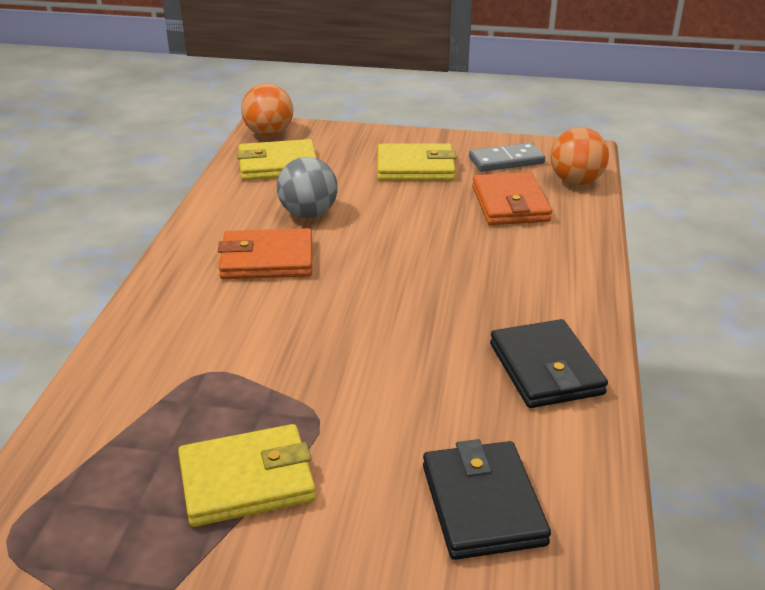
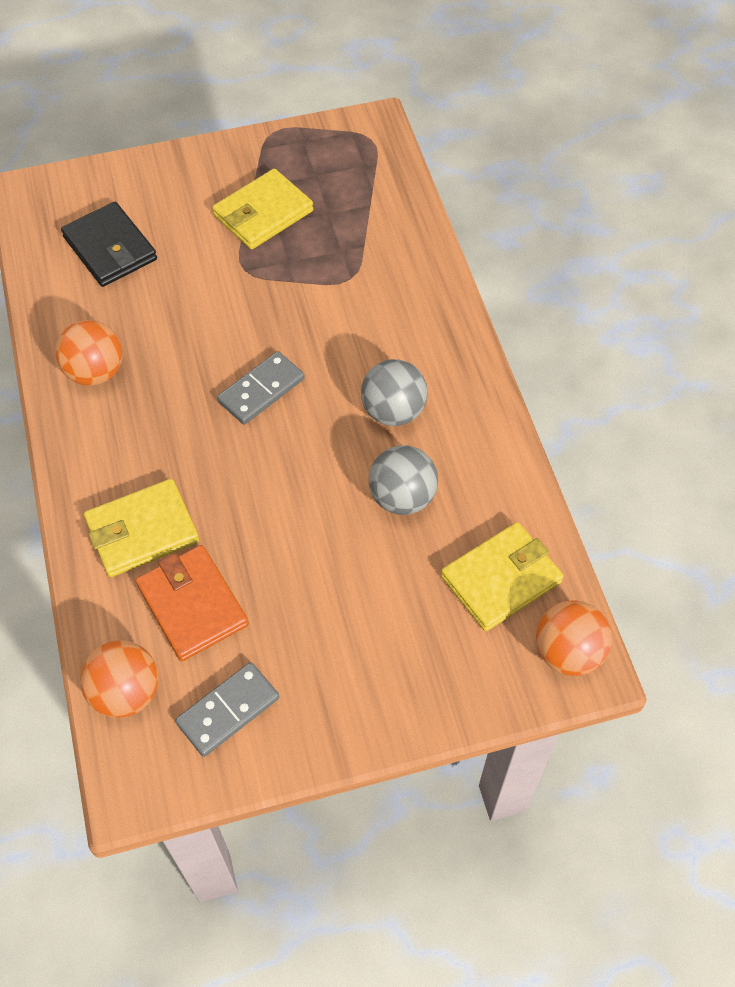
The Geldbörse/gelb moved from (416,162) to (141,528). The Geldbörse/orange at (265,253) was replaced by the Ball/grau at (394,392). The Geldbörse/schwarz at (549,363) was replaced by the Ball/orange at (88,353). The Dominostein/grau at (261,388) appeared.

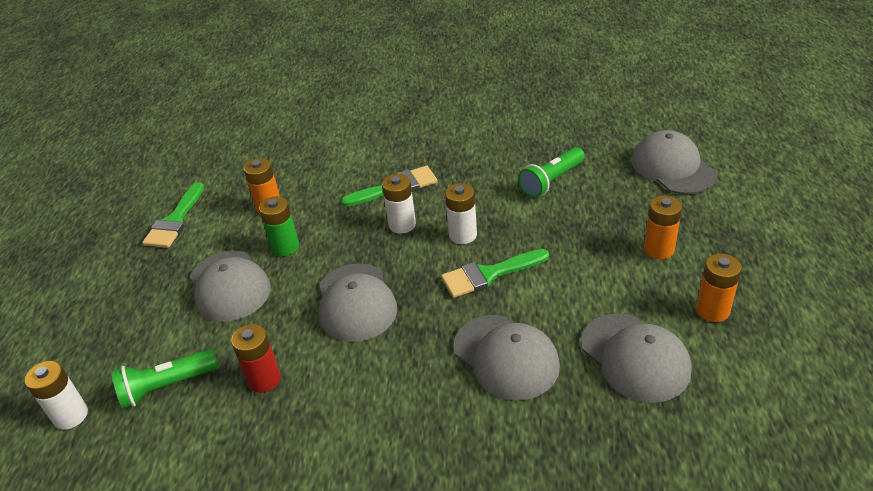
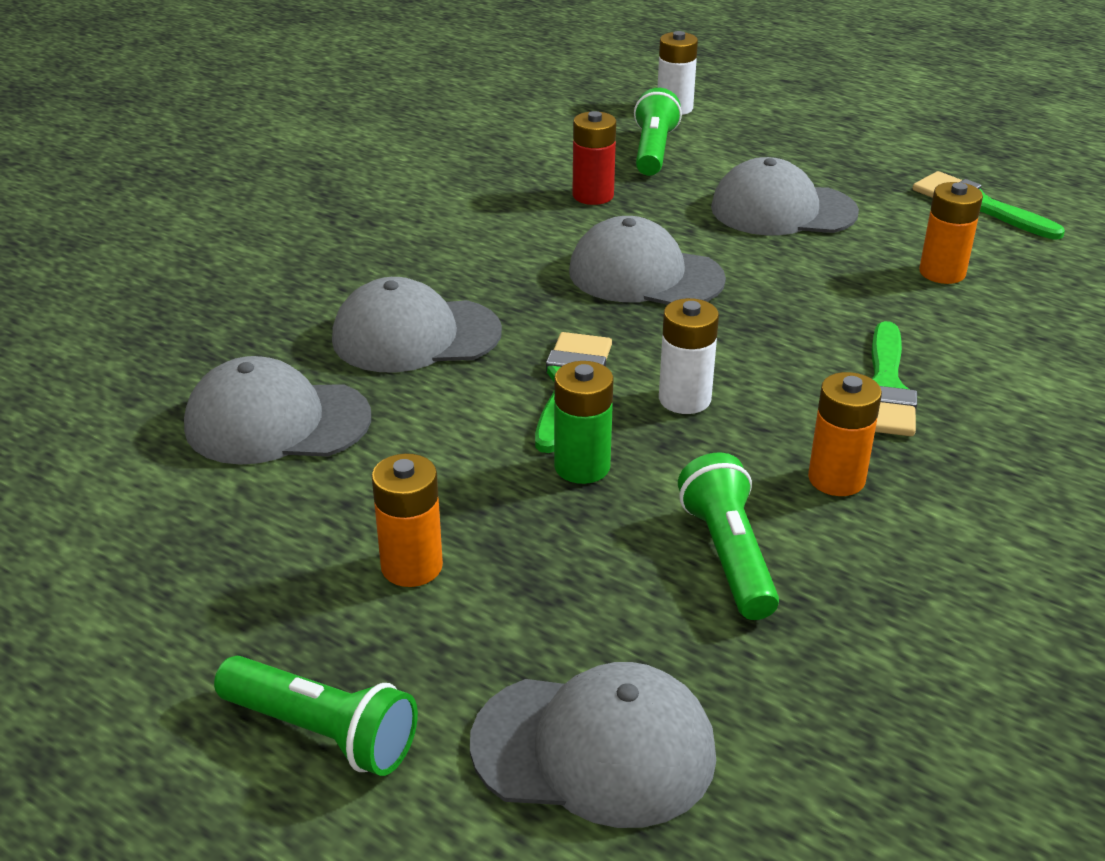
The Batterie/weiß at (399,204) disappeared. The Batterie/grün moved from (279,226) to (584,422). The Batterie/orange moved from (719,287) to (845,434). The Taschenlampe/grün at (316,716) appeared.

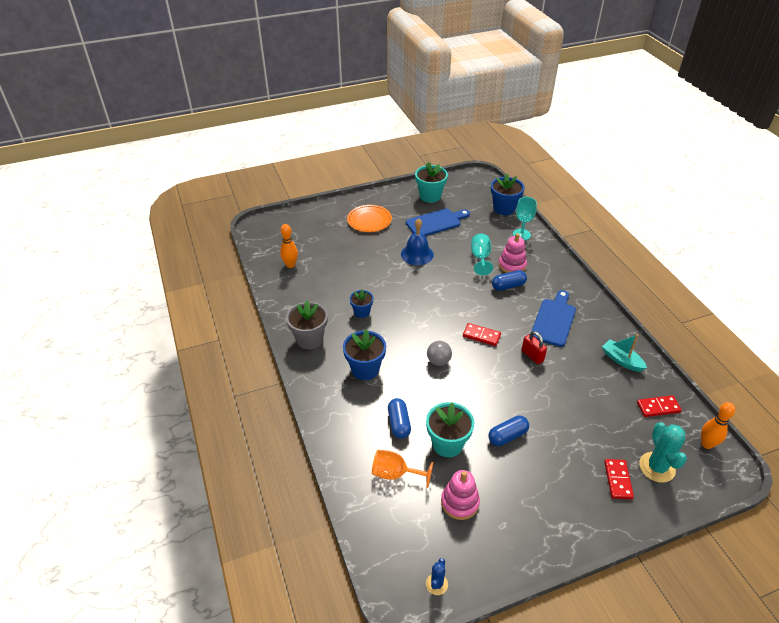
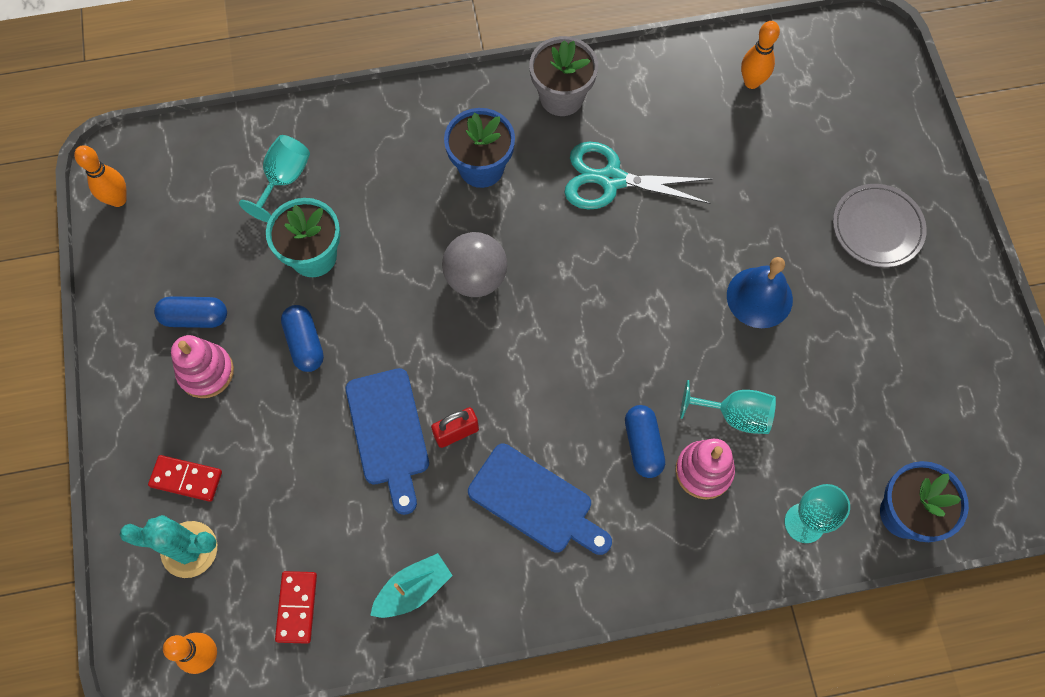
The Blumentopf/türkis at (431,182) disappeared. The Teller/orange at (369,218) became the Teller/grau at (880,225). The Schneidebrett/blau moved from (438,222) to (387,441). The Blumentopf/blau at (361,303) was replaced by the Schere/türkis at (638,176). The Dominostein/rot at (482,334) disappeared. The Ball/grau at (439,353) changed to 1.51 times the size. The Kapsel/blau moved from (399,418) to (190,312). The Kelch/orange at (402,469) became the Kelch/türkis at (274,178). The Stapelspielzeug/rosa moved from (460,495) to (202,366). The Kaktus/blau at (437,576) was replaced by the Bowlingkegel/orange at (100,176).

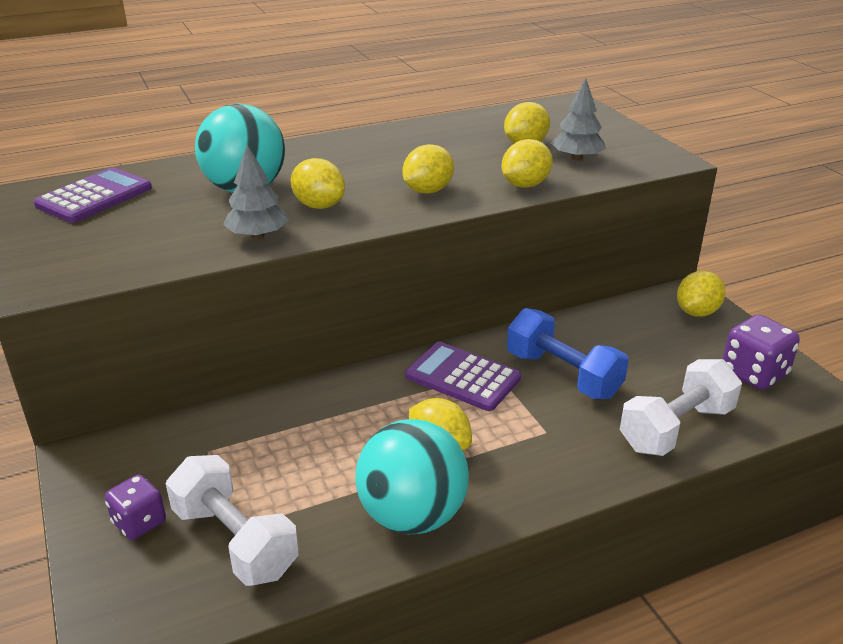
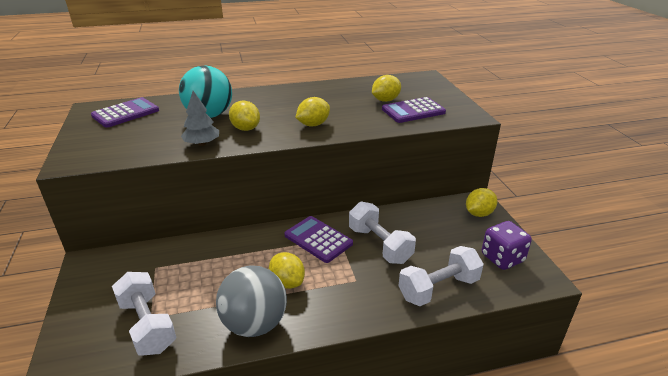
The Baum/grau at (578,119) was replaced by the Taschenrechner/lila at (414,110). The Zitrone/gelb at (527,163) disappeared. The Hantel/blau at (568,353) became the Hantel/weiß at (382,233). The Ball/türkis at (412,476) became the Ball/grau at (251,301). The Spielwürfel/lila at (135,507) disappeared.

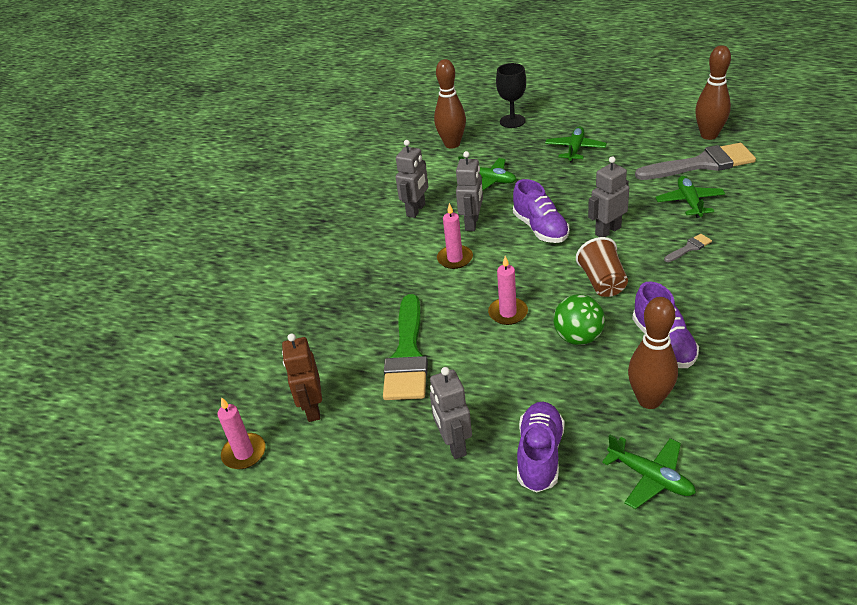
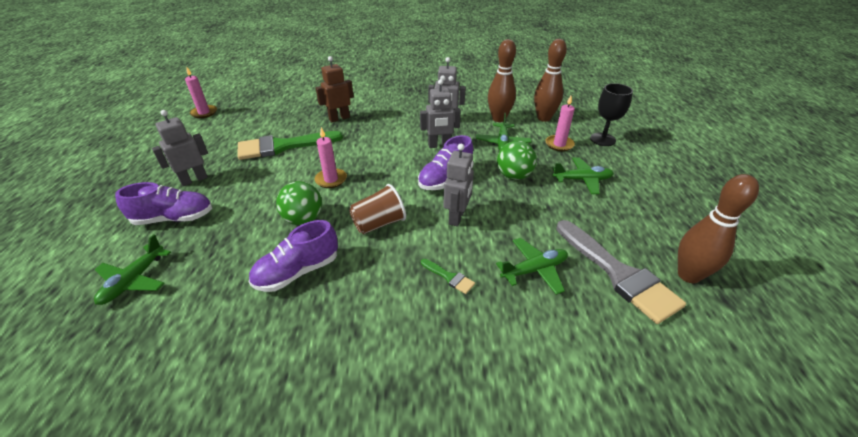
The Roboter/grau at (608,196) turned 75 degrees clockwise. The Kerze/rosa moved from (455,236) to (560,123). The Pinsel/grau at (688,248) became the Pinsel/grün at (448,276). The Bowlingkegel/braun moved from (653,353) to (502,80). The Roboter/braun moved from (302,377) to (335,89). The Ball/grün at (517,160) appeared.

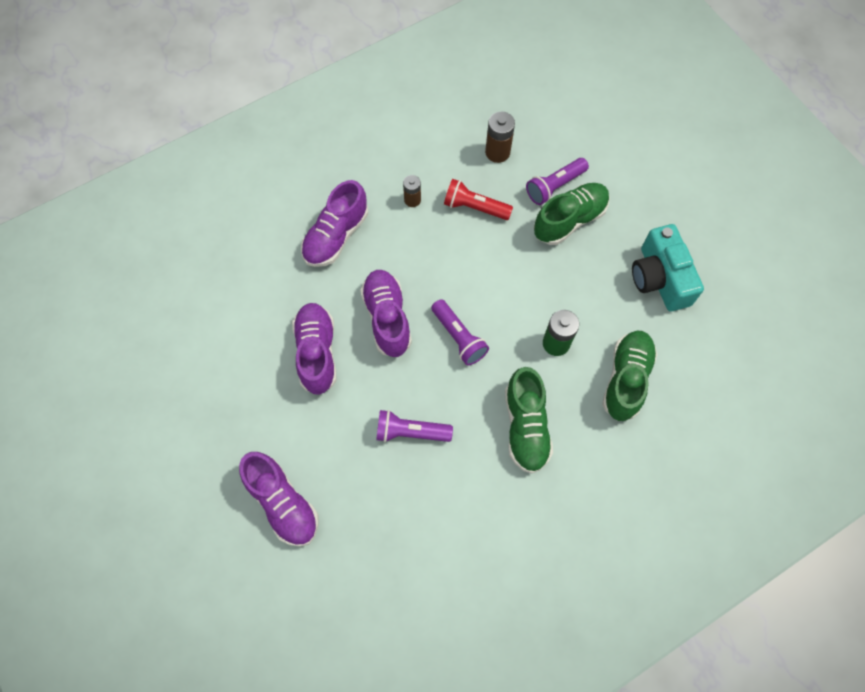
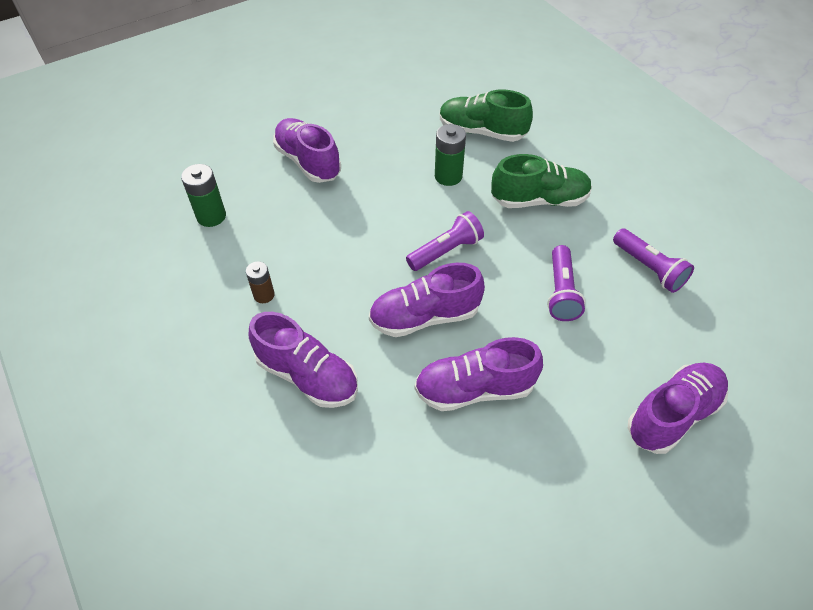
The Batterie/braun at (500,137) became the Batterie/grün at (203,195). The Taschenlampe/lila moved from (557,181) to (653,260). The Taschenlampe/rot at (478,199) disappeared. The Schuh/grün at (572,214) became the Schuh/lila at (307,150). The Kamera/türkis at (668,267) disappeared.

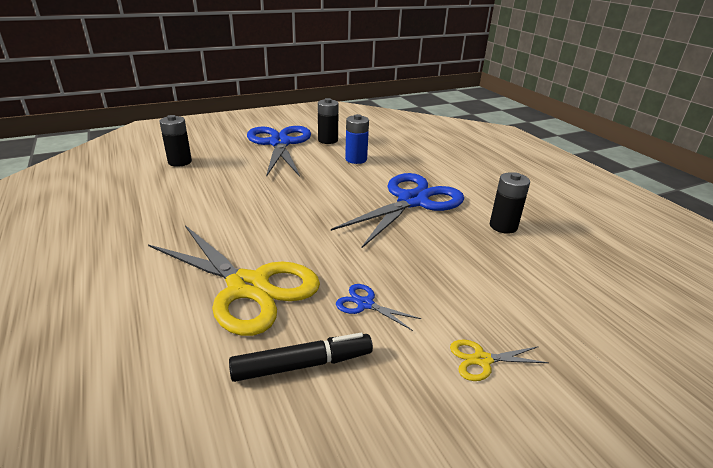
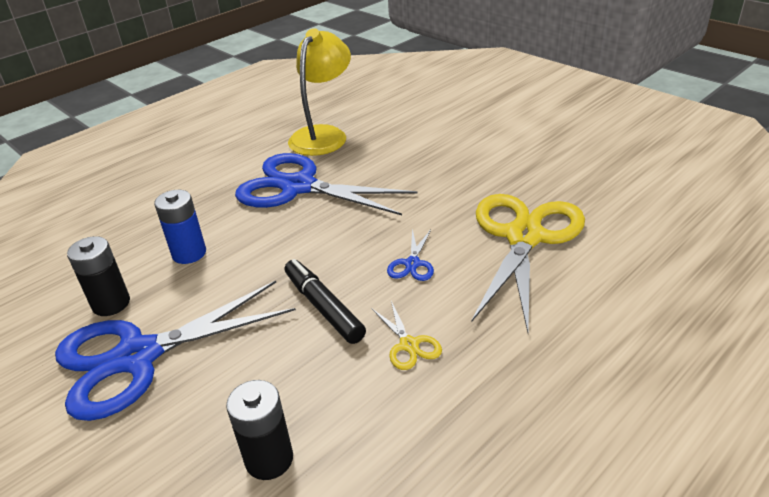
The Batterie/schwarz at (510,203) was replaced by the Lampe/gelb at (319,92). The Schere/blau moved from (378,307) to (410,255). The Filzstift/schwarz moved from (301,357) to (325,301). The Schere/gelb moved from (499,360) to (406,335).

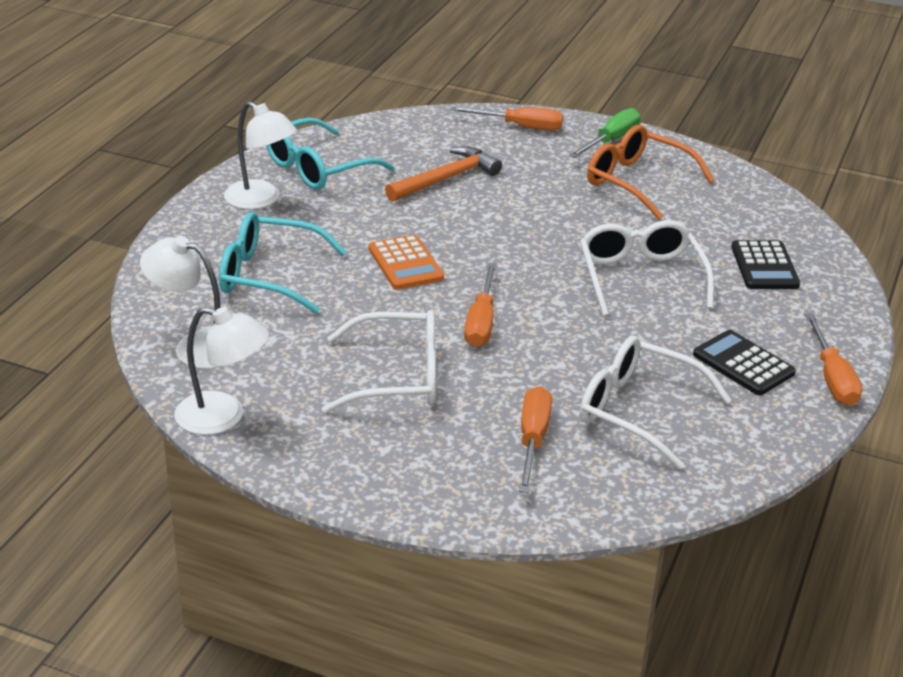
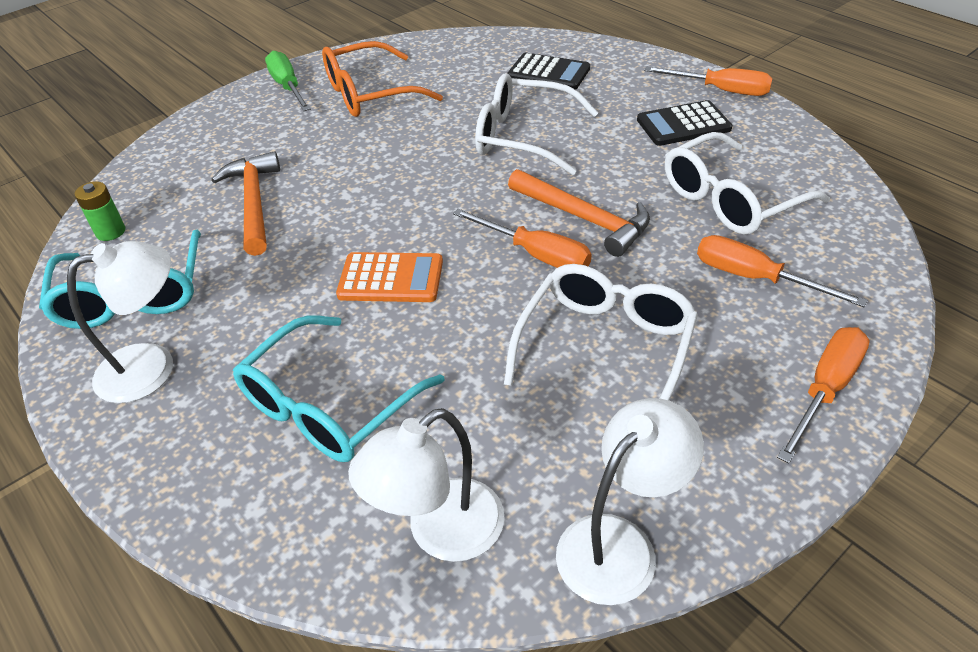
The Schraubenzieher/orange moved from (506,119) to (823,395). The Hammer/orange at (579,213) appeared. The Batterie/grün at (99,211) appeared.

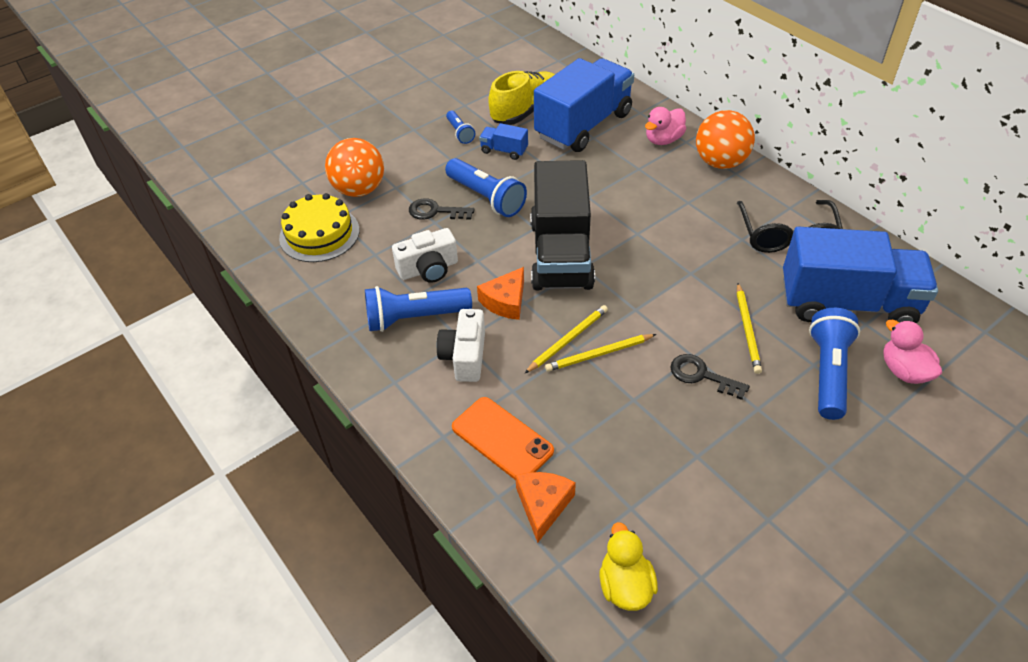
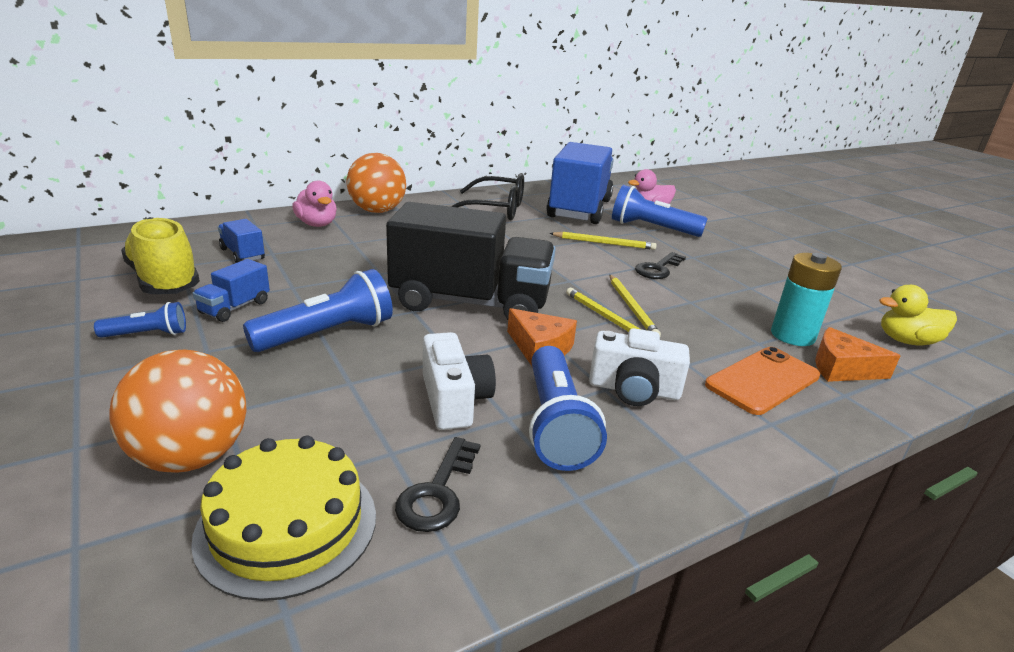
The Lastwagen/blau at (584,105) changed to 0.42 times the size. The Schlüssel/schwarz moved from (442,209) to (437,484). The Batterie/türkis at (806,299) appeared.

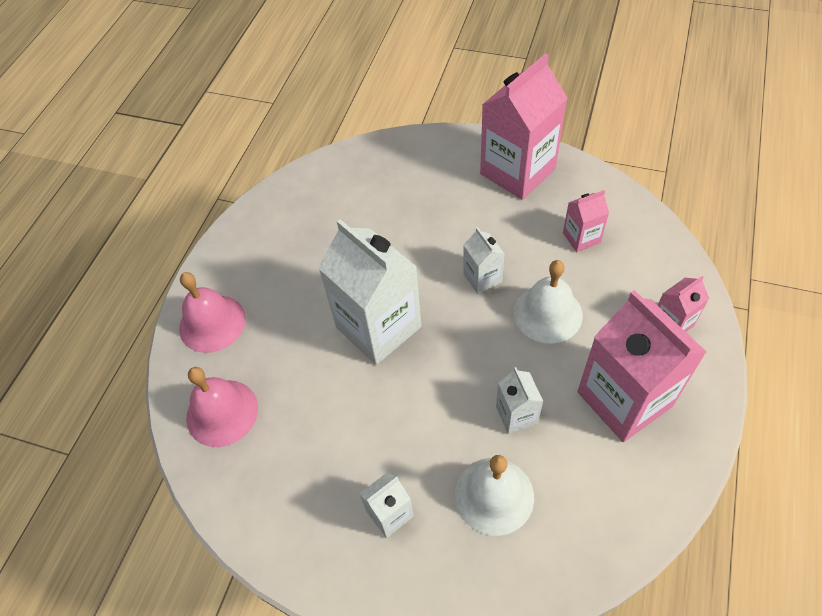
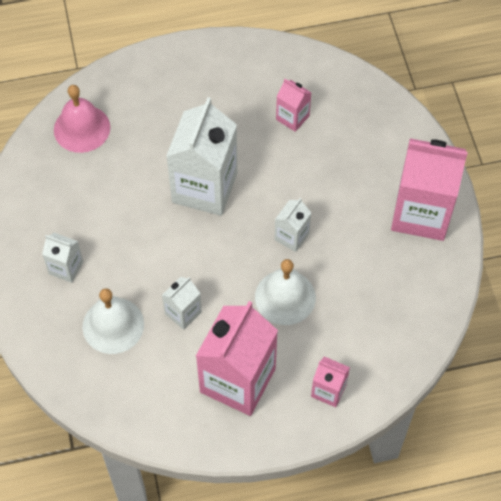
The Getränkekarton/rosa moved from (586,221) to (294,105). The Glocke/rosa at (212,312) disappeared.

